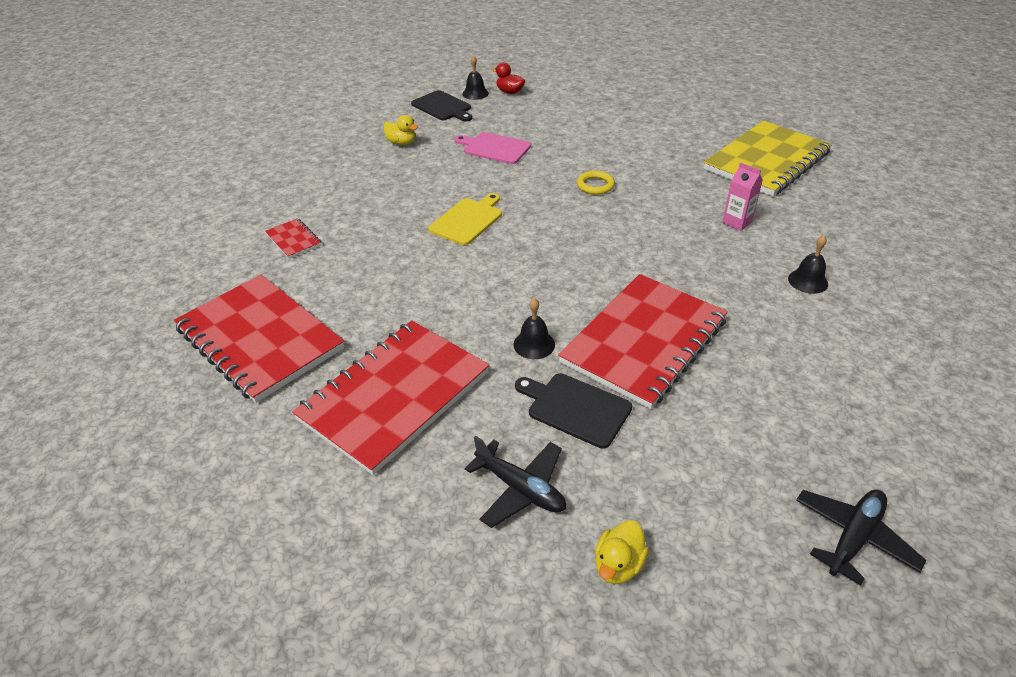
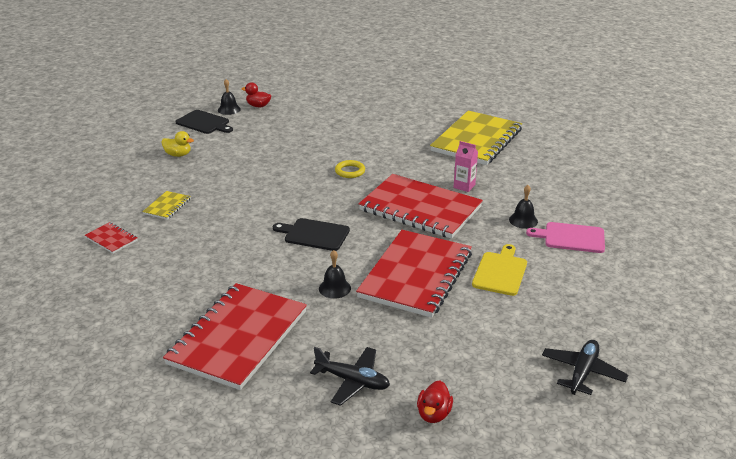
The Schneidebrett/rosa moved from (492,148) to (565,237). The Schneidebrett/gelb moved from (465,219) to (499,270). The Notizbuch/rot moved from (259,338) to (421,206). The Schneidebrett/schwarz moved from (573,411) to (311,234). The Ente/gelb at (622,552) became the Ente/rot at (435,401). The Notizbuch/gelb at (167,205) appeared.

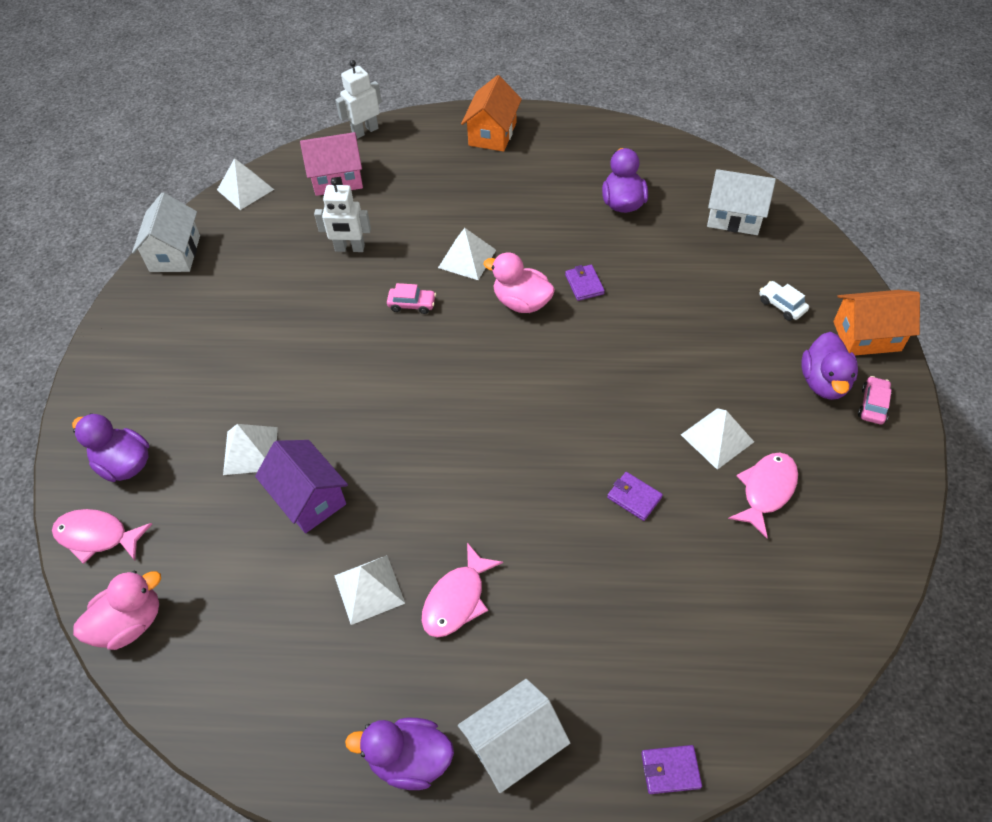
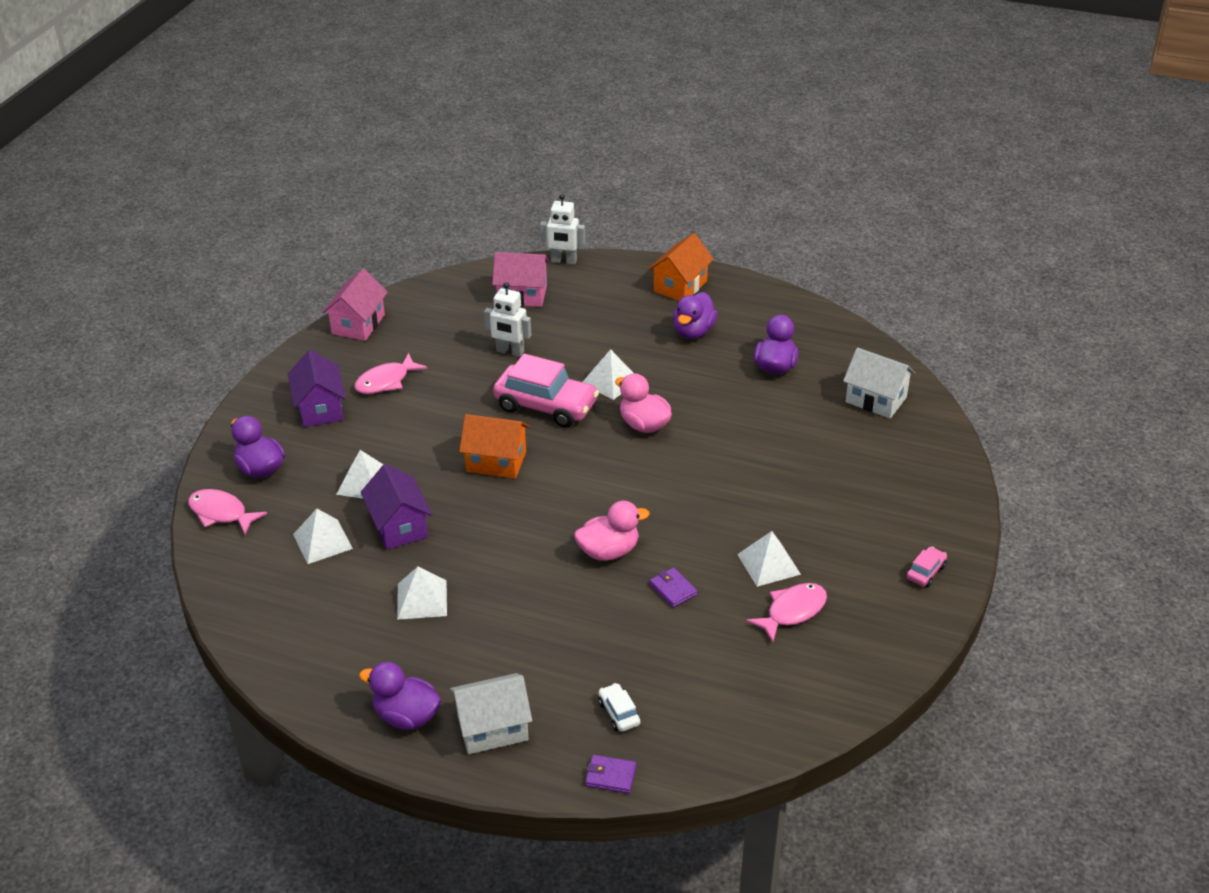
The Roboter/weiß at (358,99) turned 150 degrees counterclockwise. The Pyramide/weiß moved from (245,184) to (323,536). The Haus/weiß at (166,232) became the Haus/rosa at (355,305). The Geldbörse/lila at (585,282) disappeared. The Auto/weiß moved from (784,301) to (619,707). The Auto/rosa at (411,298) changed to 2.28 times the size. The Haus/orange moved from (876,322) to (494,446). The Ente/lila moved from (829,366) to (695,315). The Fisch/rosa moved from (462,590) to (390,373). The Ente/rosa moved from (117,610) to (612,531). The Haus/lila at (317,388) appeared.

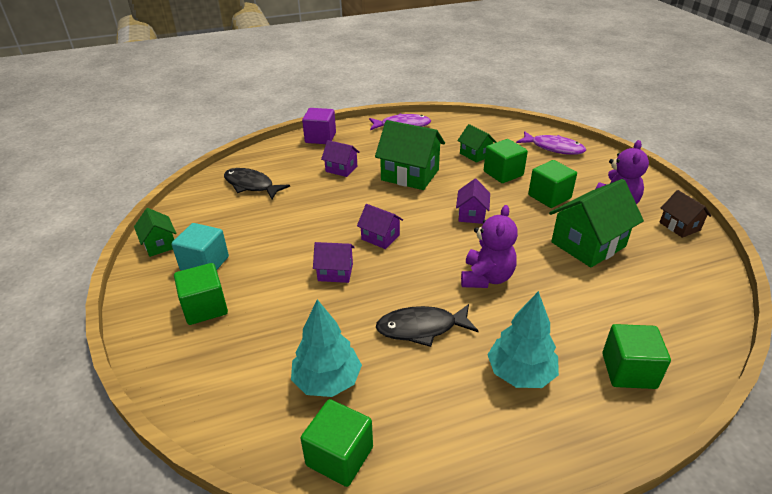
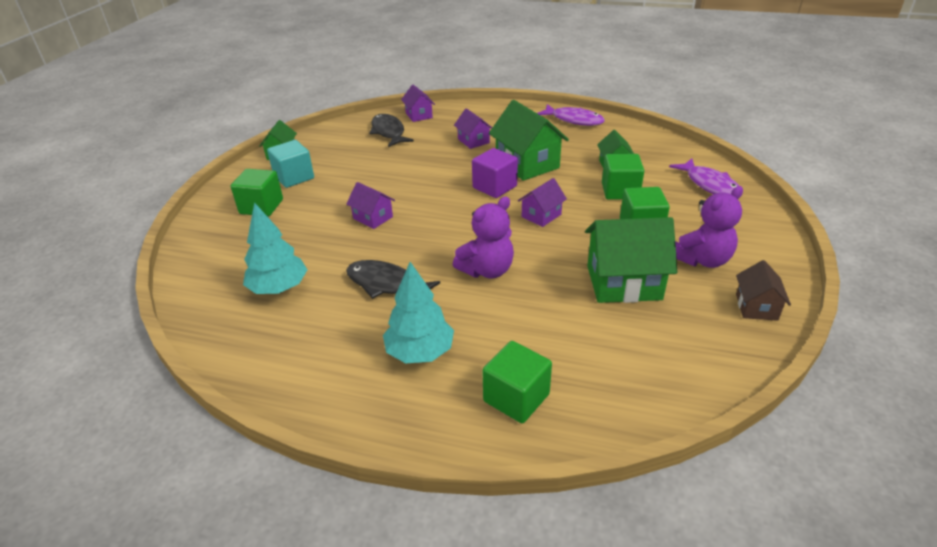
The Kubus/lila moved from (319,126) to (495,173). The Haus/lila moved from (380,226) to (418,103). The Kubus/grün at (336,443) disappeared.

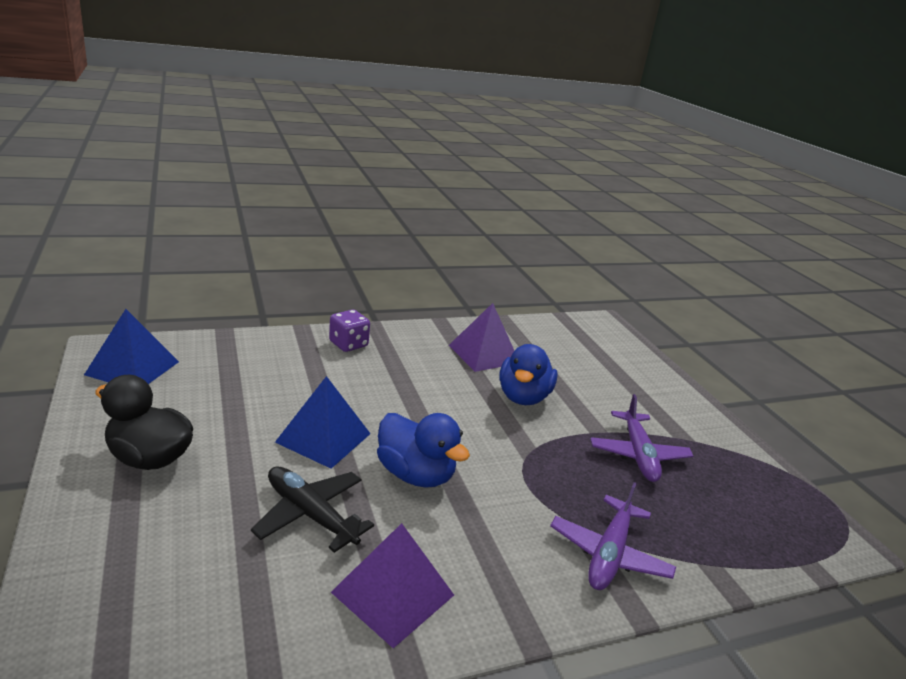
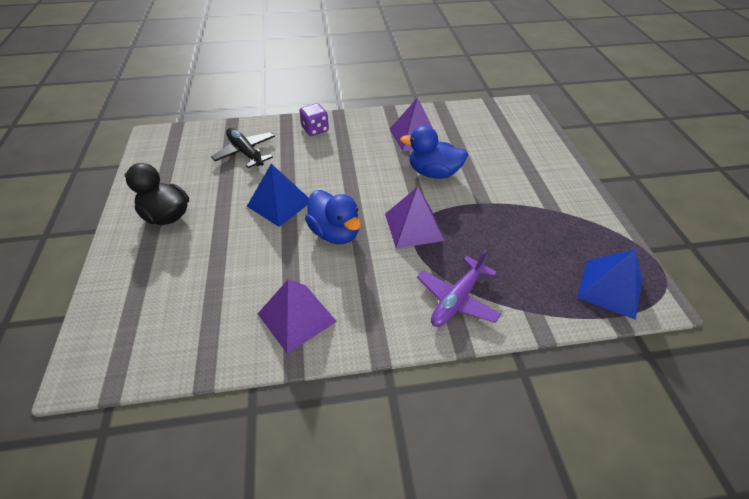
The Pyramide/blau moved from (131,346) to (610,284). The Ente/blau at (528,374) turned 75 degrees clockwise. The Flugzeug/lila at (641,438) disappeared. The Flugzeug/schwarz moved from (312,509) to (243,148). The Pyramide/lila at (414,217) appeared.

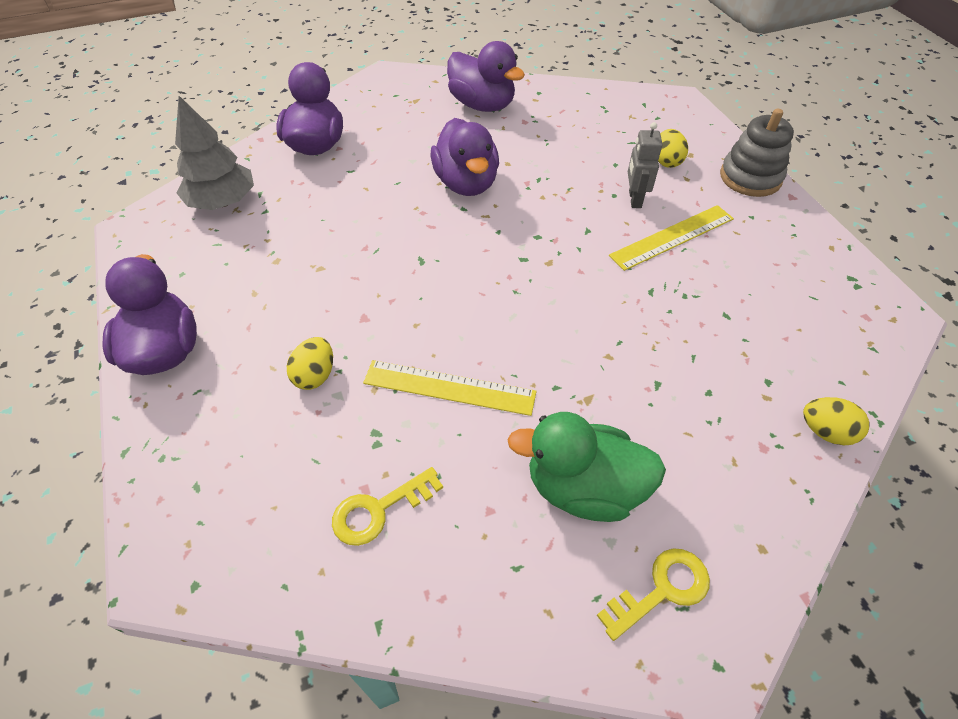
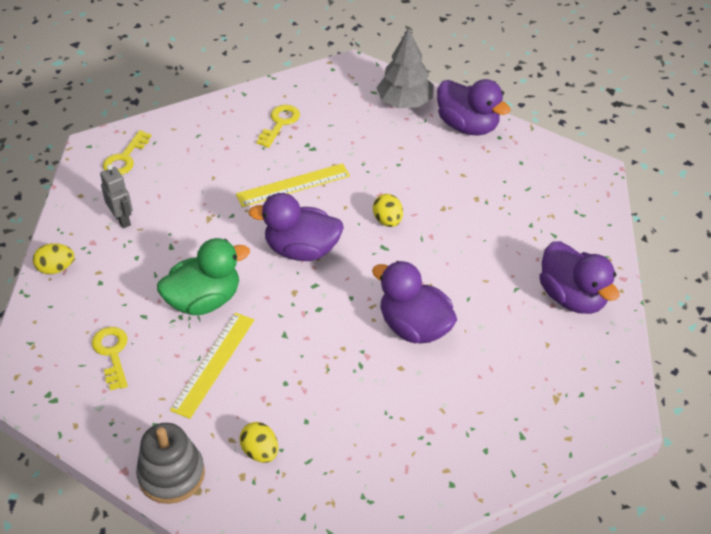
The Ente/lila moved from (486,76) to (296,227). The Baum/grau moved from (214,153) to (405,68). The Roboter/grau moved from (645,165) to (116,196). The Ei/gelb moved from (310,363) to (388,210). The Ente/grün moved from (586,467) to (203,276). The Schlüssel/gelb at (110,359) appeared.

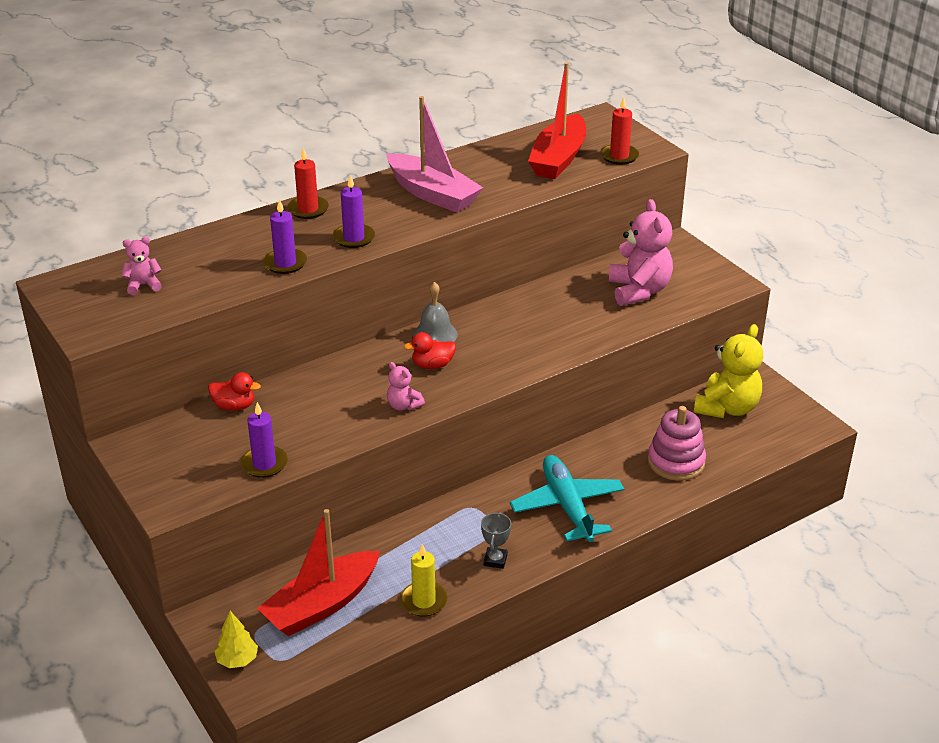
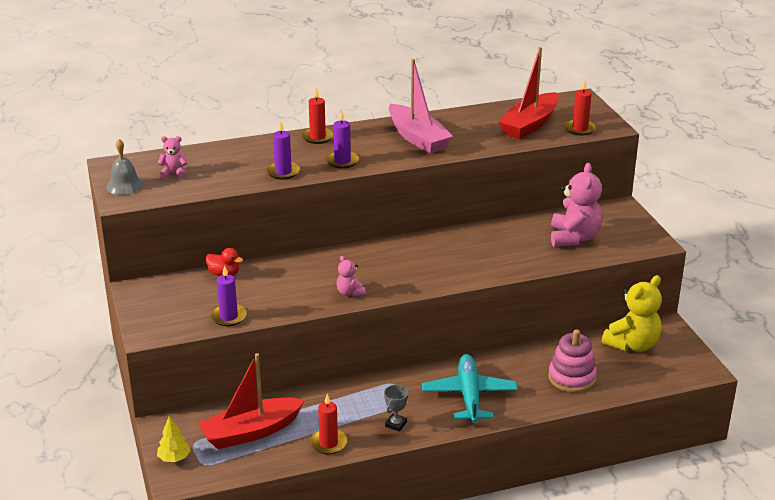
The Glocke/grau moved from (435,312) to (125,167). The Ente/rot at (430,350) disappeared. The Kerze/gelb at (424,580) became the Kerze/rot at (328,424).

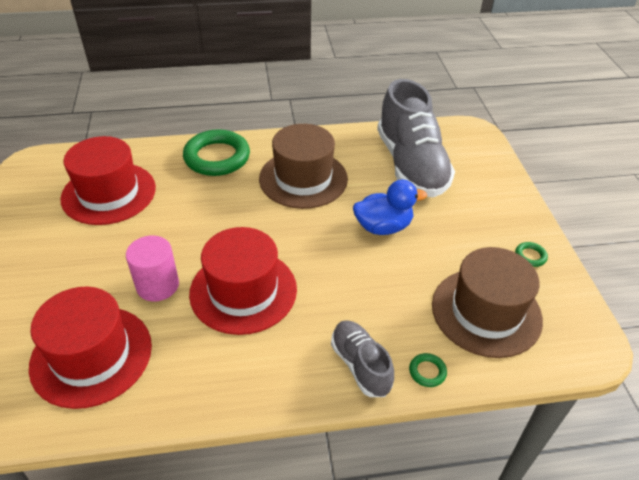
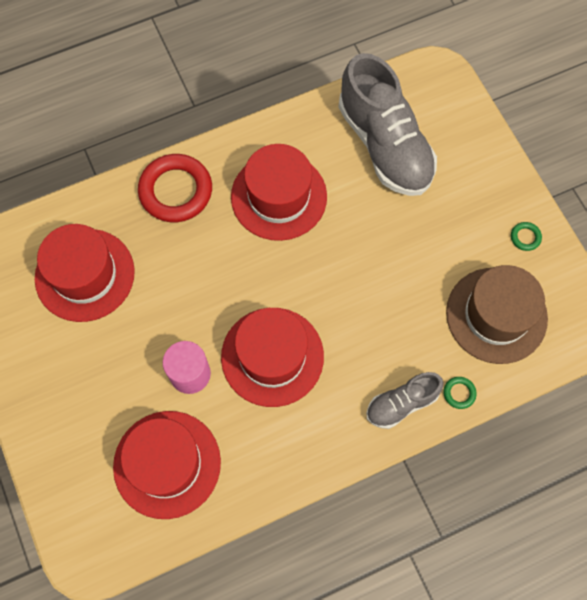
The Hut/braun at (303,166) became the Hut/rot at (279,192). The Ring/grün at (216,152) became the Ring/rot at (175,188). The Ente/blau at (390,207) disappeared. The Schuh/grau at (362,358) turned 75 degrees counterclockwise.

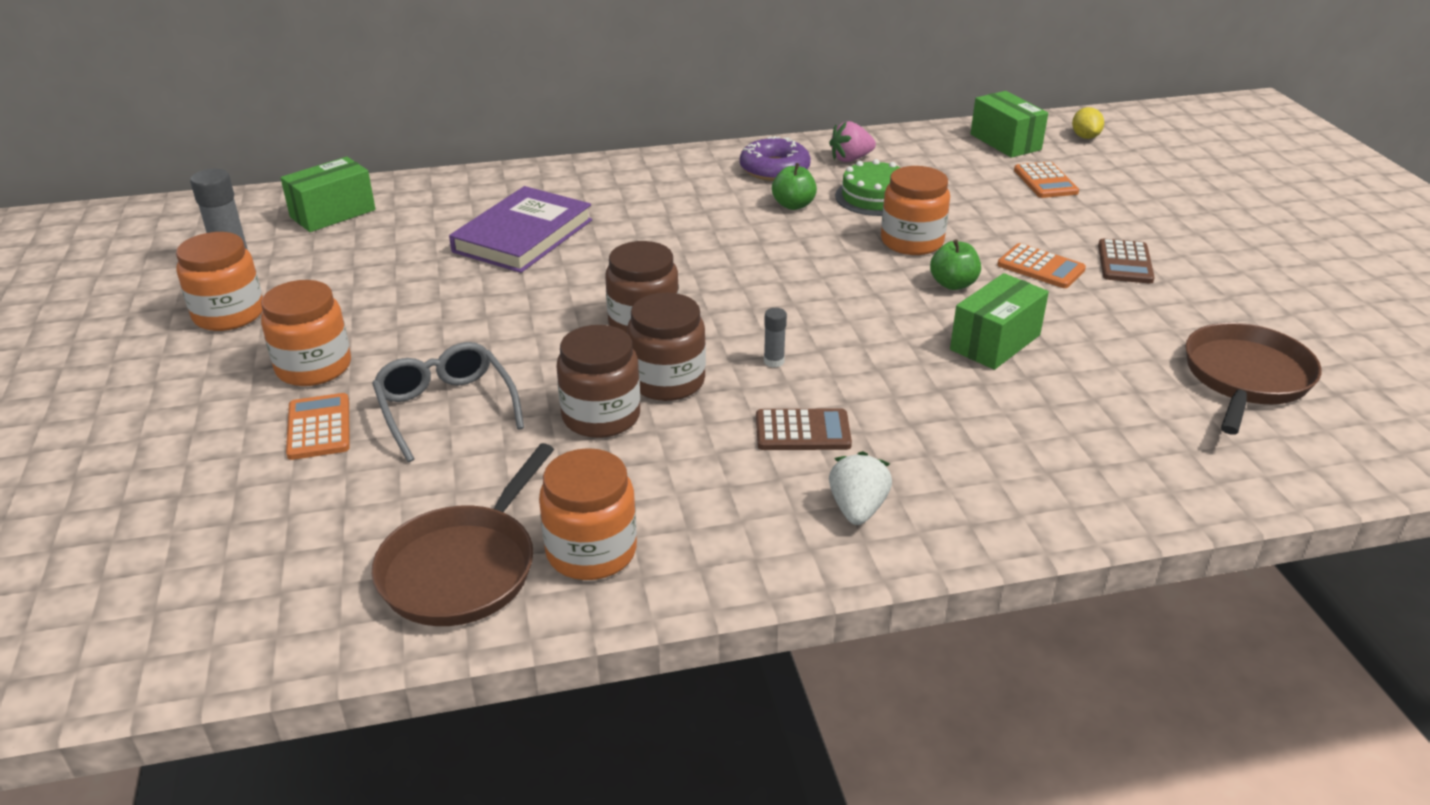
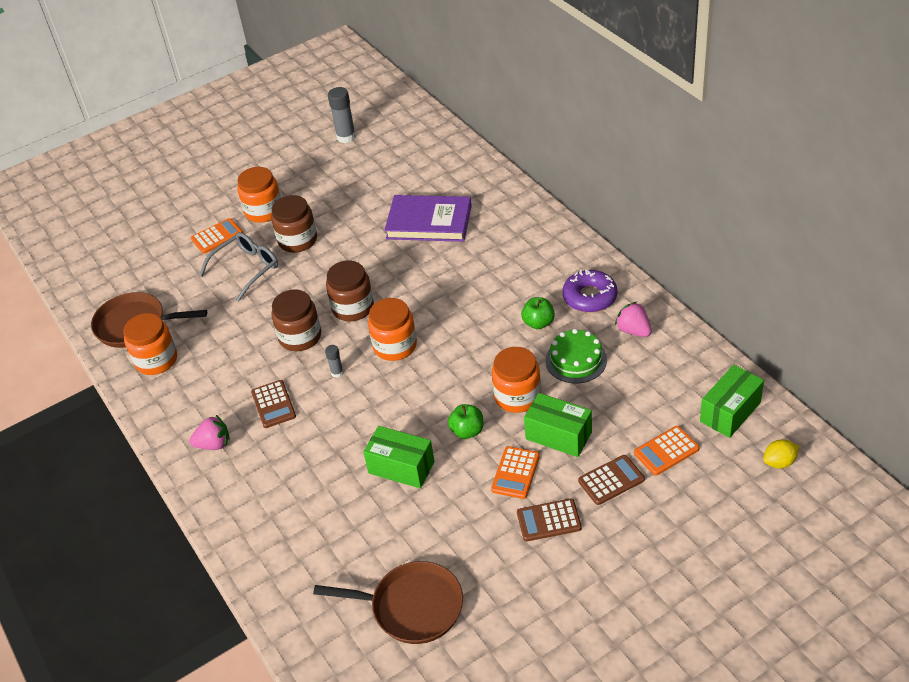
The Schachtel/grün moved from (328,194) to (558,425). The Einmachglas/orange moved from (219,281) to (392,329). The Einmachglas/braun moved from (598,381) to (294,224). The Erdbeere/weiß at (860,488) became the Erdbeere/rosa at (209,432). The Taschenrechner/braun at (611,480) appeared.

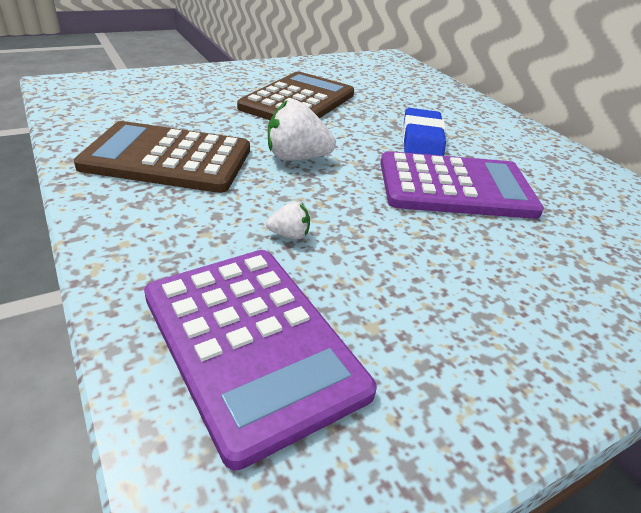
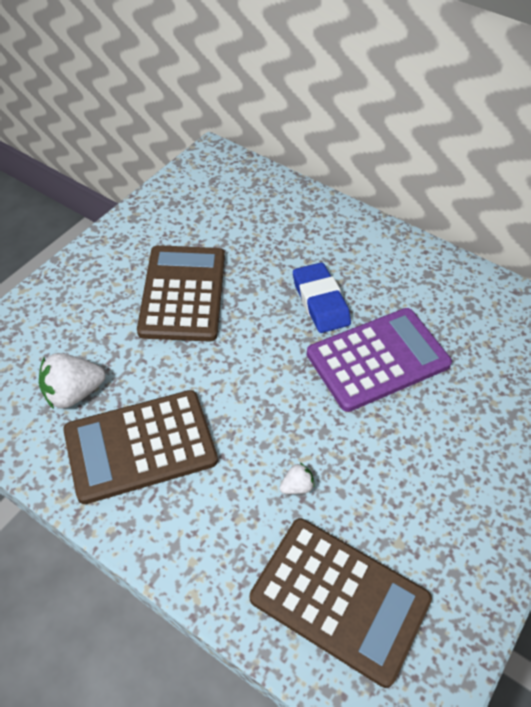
The Erdbeere/weiß moved from (302,131) to (72,381). The Taschenrechner/lila at (260,360) became the Taschenrechner/braun at (341,603).

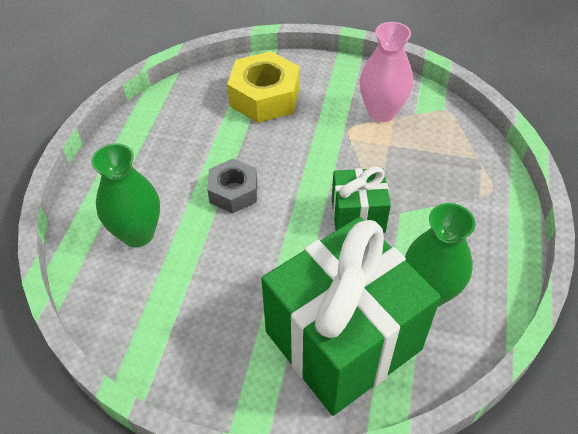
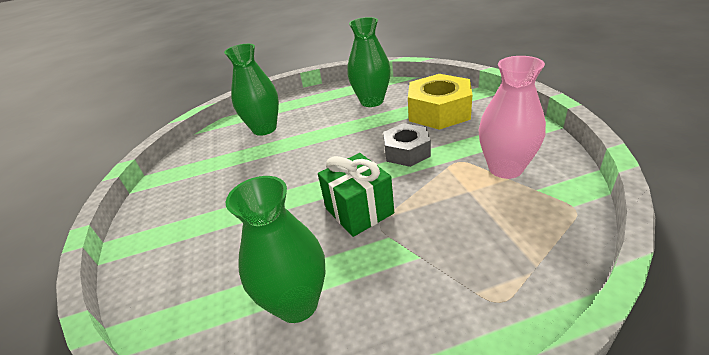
The Sechskantmutter/grau moved from (232,186) to (407,145). The Geschenk/grün at (351,316) disappeared. The Vase/grün at (369,62) appeared.

